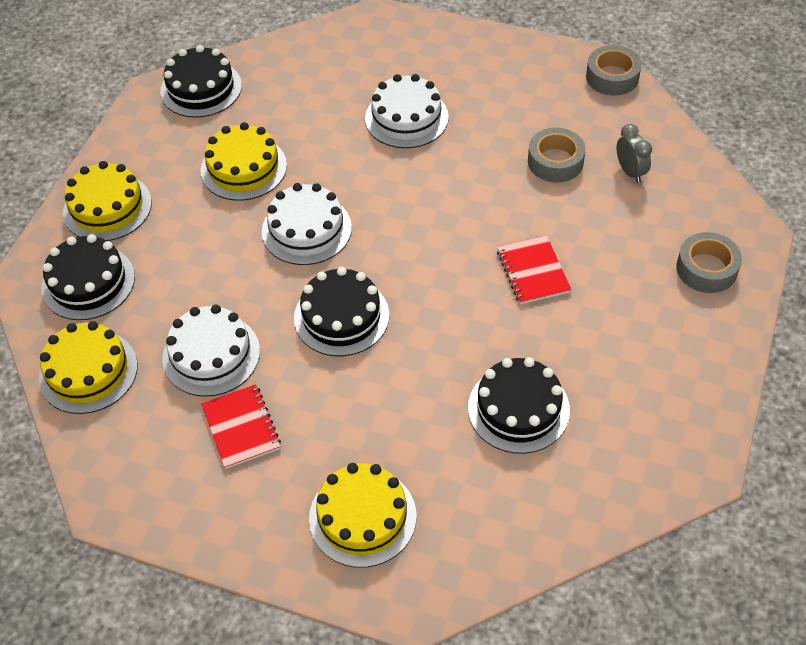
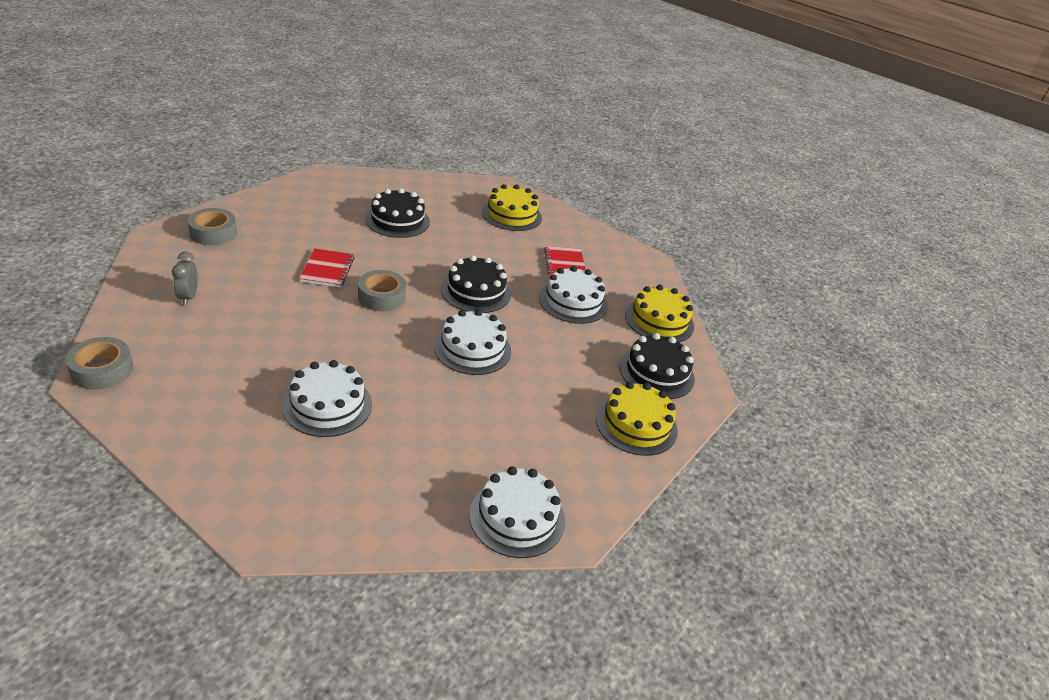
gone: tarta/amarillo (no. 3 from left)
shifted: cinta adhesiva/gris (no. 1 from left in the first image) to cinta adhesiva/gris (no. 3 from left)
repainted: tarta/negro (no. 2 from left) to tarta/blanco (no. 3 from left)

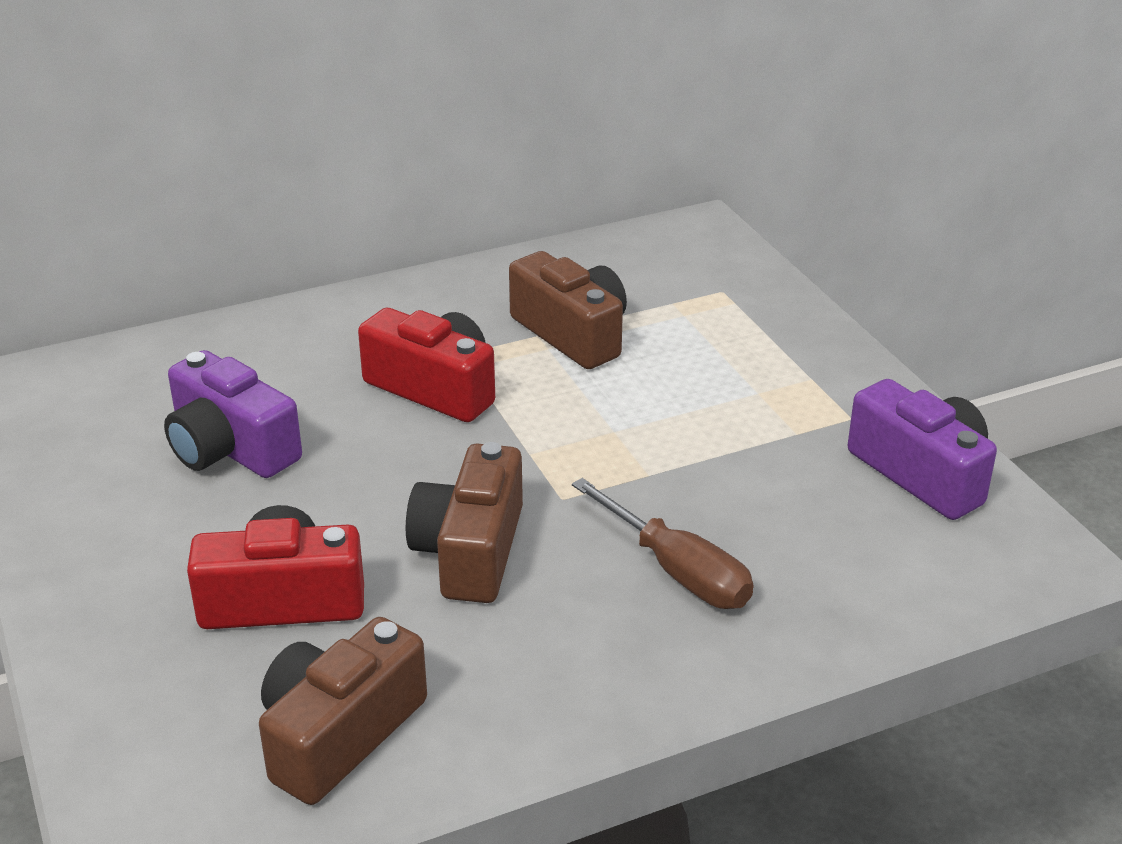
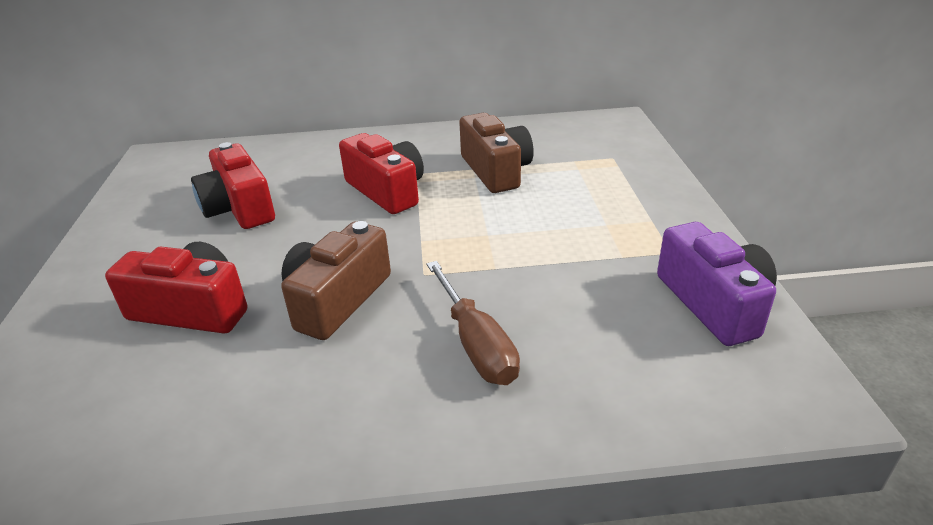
gone: cámara/marrón (no. 1 from left)
repainted: cámara/morado (no. 1 from left) to cámara/rojo (no. 2 from left)

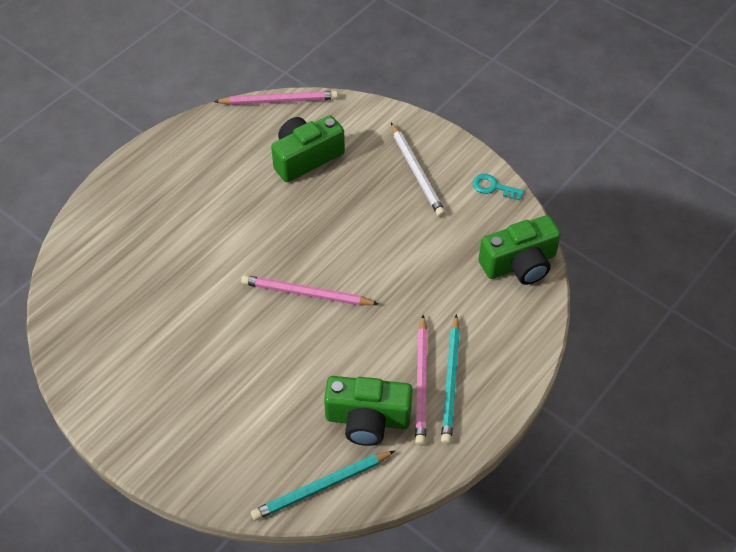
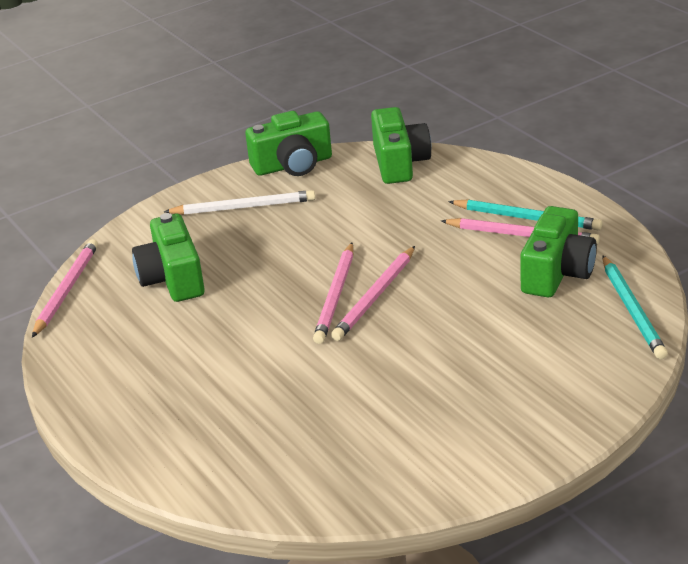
new: lápiz/rosa (no. 2 from left)
swapped: llave/turquesa to cámara/verde (no. 2 from left)

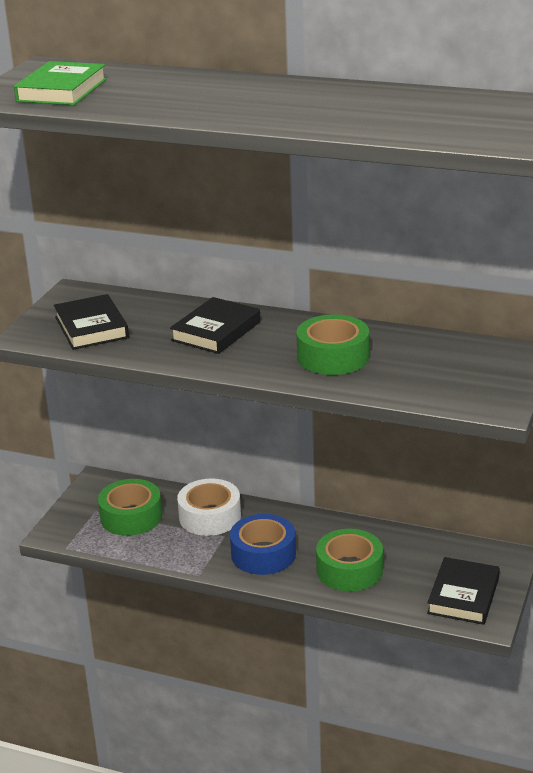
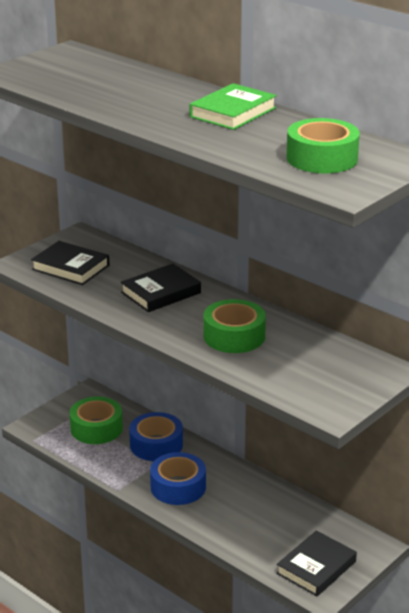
shifted: libro/verde; cinta adhesiva/verde (no. 3 from left)
repainted: cinta adhesiva/blanco to cinta adhesiva/azul (no. 1 from left)
rotated: libro/negro (no. 1 from left) 60 degrees counterclockwise

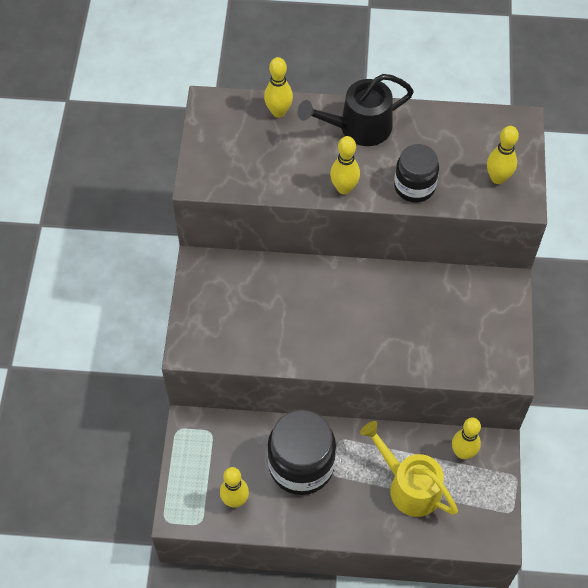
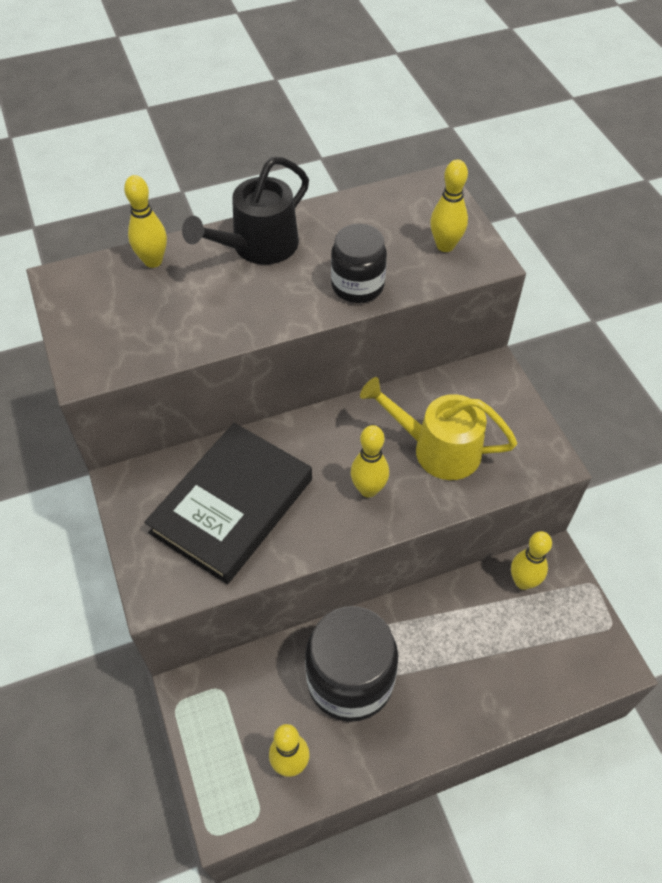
new: libro/negro
shifted: bolo/amarillo (no. 3 from left); regadera/amarillo

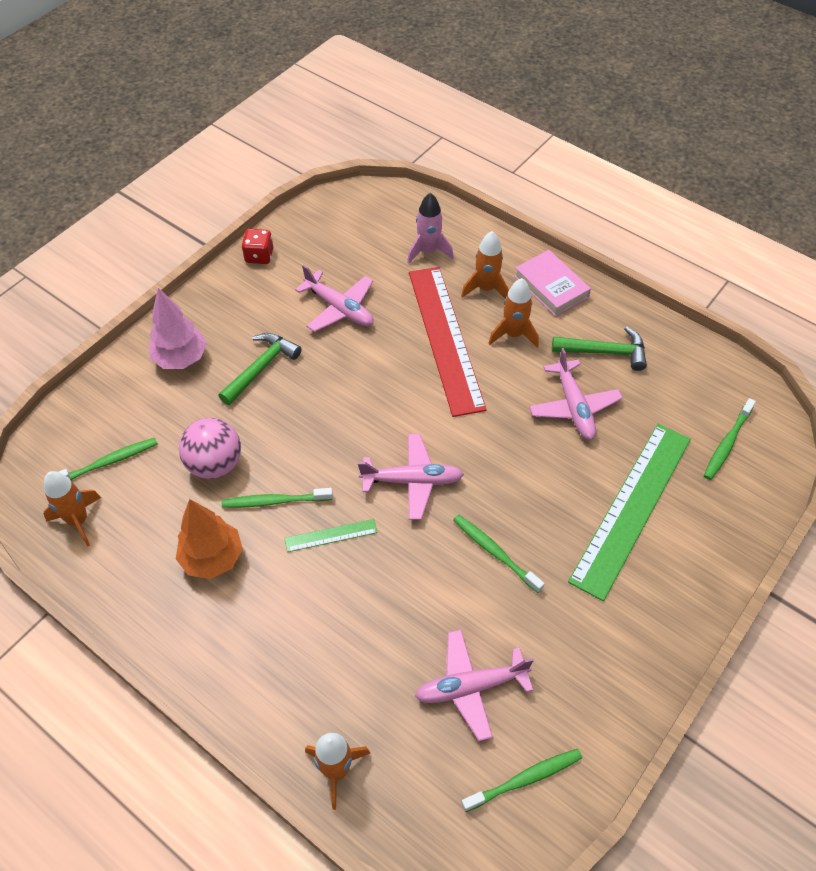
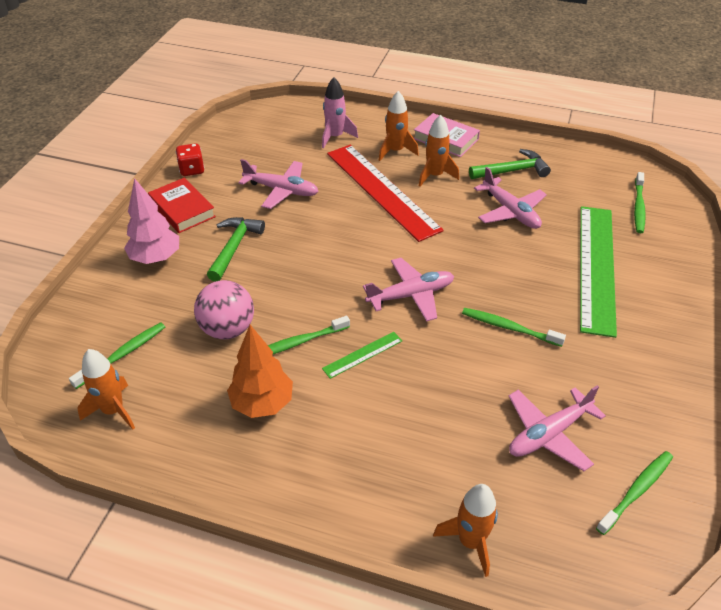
new: libro/rojo

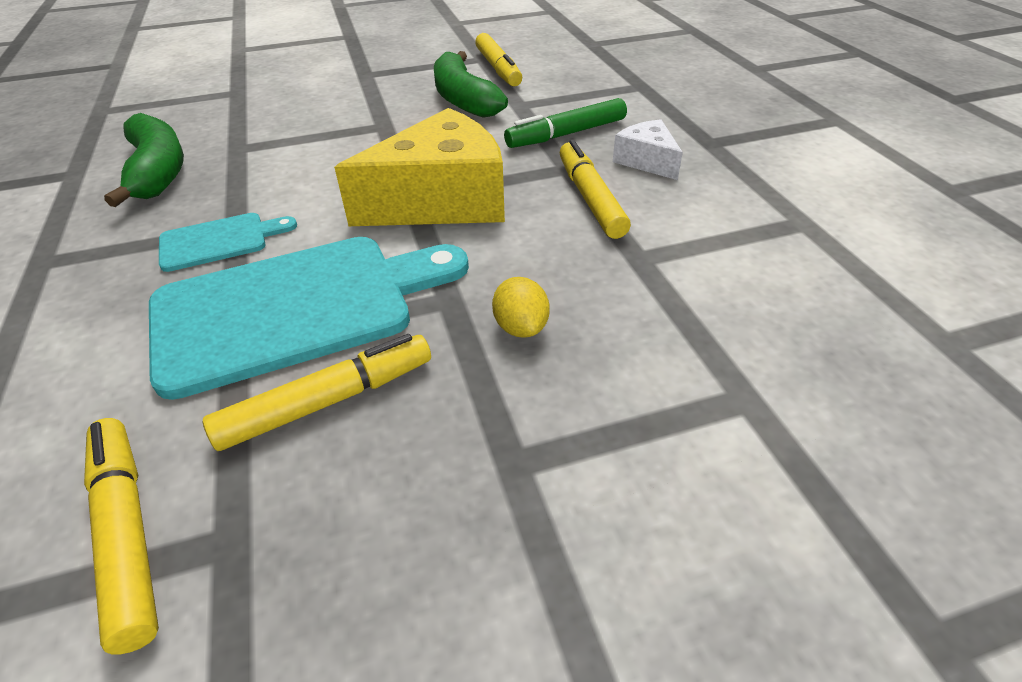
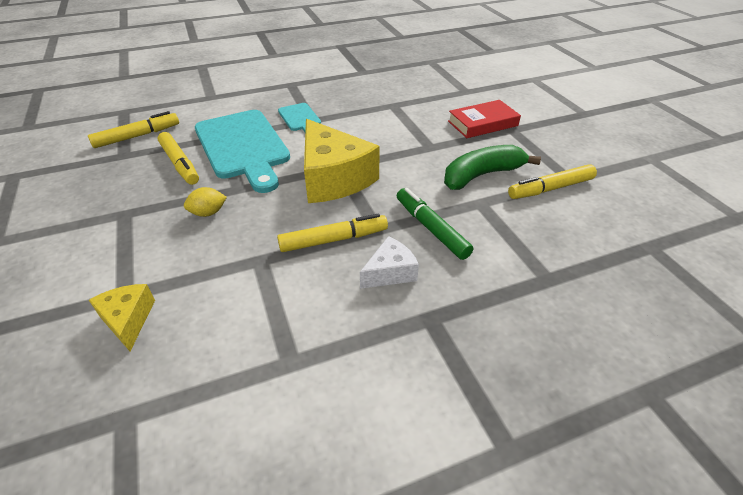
gone: plátano/verde (no. 1 from left)
new: libro/rojo; queso/amarillo (no. 1 from left)

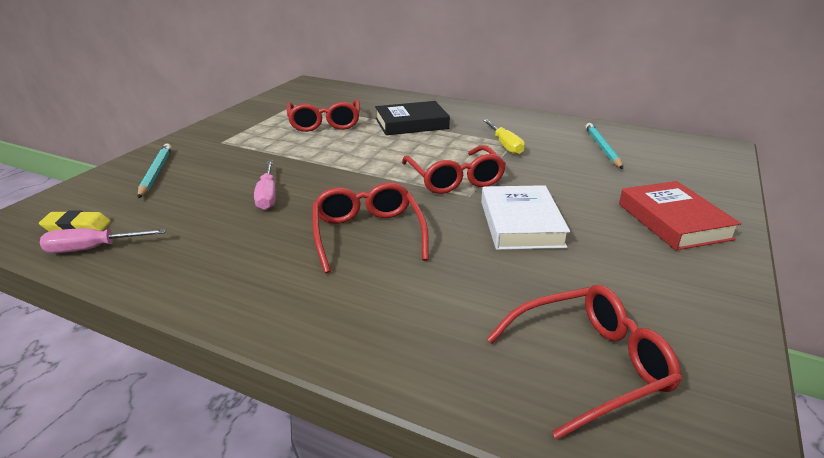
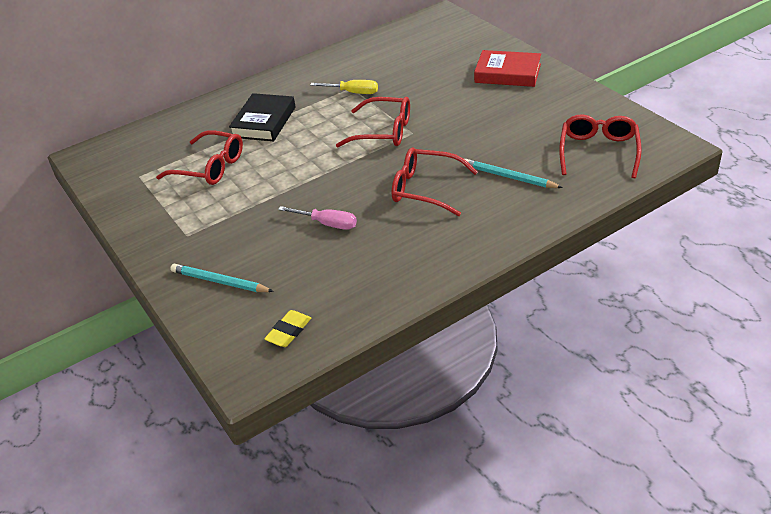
gone: libro/blanco; destornillador/rosa (no. 1 from left)
shifted: lápiz/turquesa (no. 2 from left)

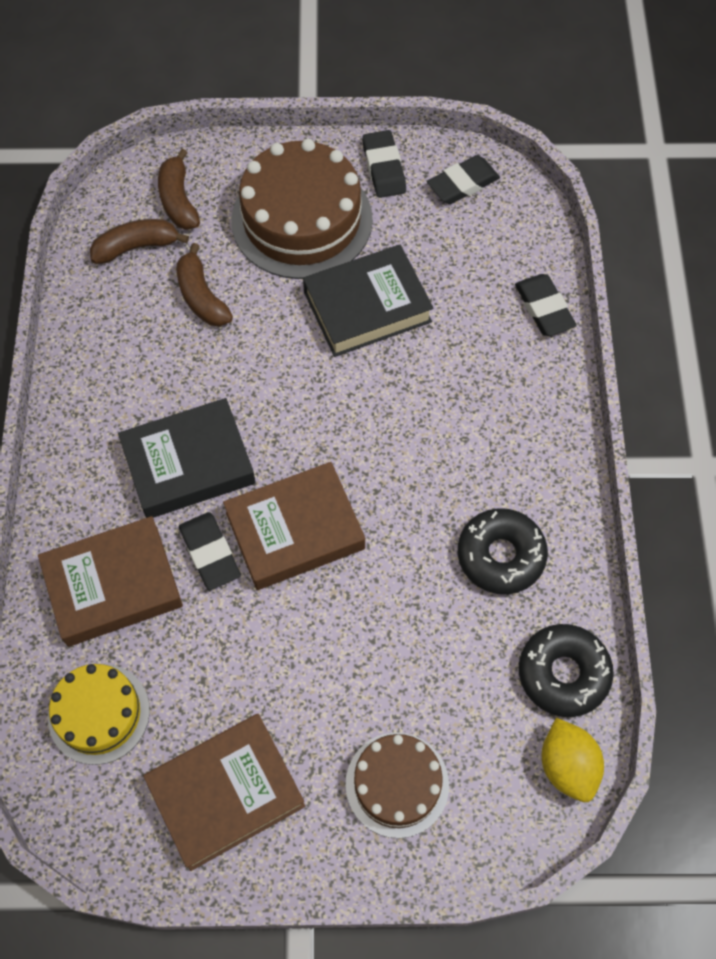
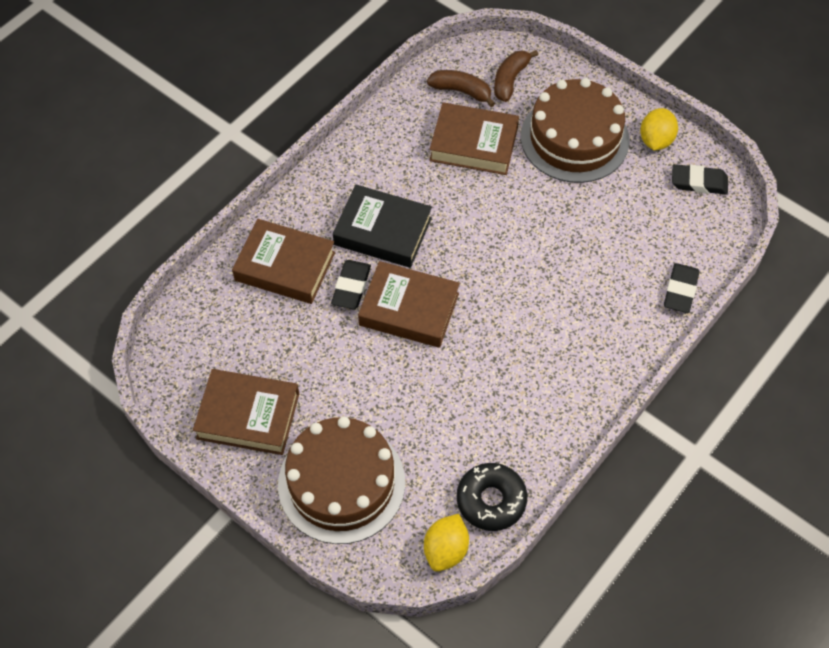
gone: libro/negro (no. 2 from left); rosquilla/negro (no. 1 from left); tarta/amarillo
swapped: goma de borrar/negro (no. 2 from left) to limón/amarillo (no. 2 from left); plátano/marrón (no. 3 from left) to libro/marrón (no. 4 from left)
scaled: tarta/marrón (no. 2 from left in the first image) x1.70

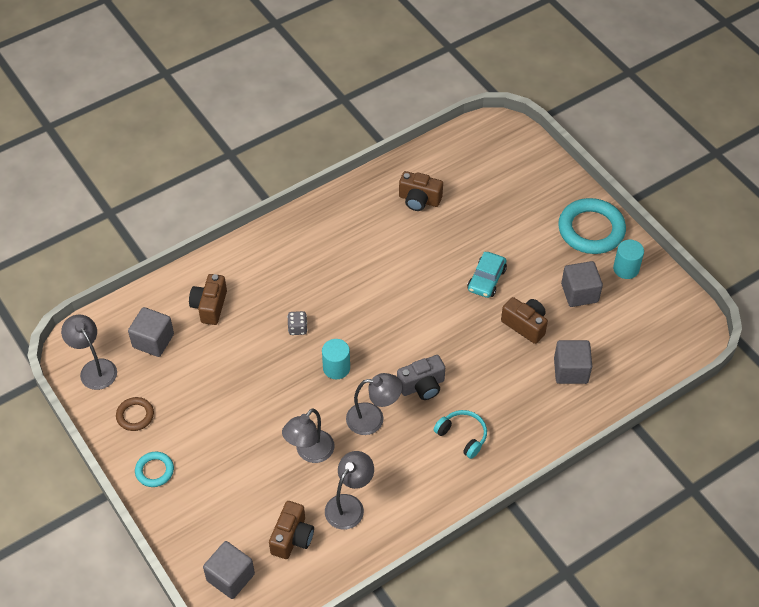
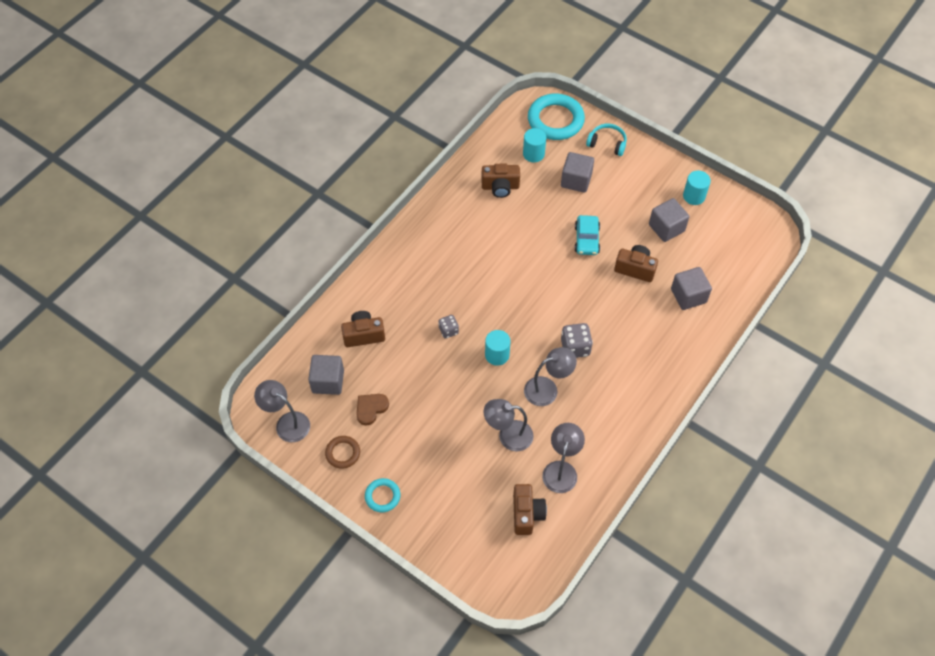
new: cilindro/turquesa (no. 2 from left); corazón/marrón
shifted: anillo/turquesa (no. 2 from left); auriculares/turquesa; cubo/gris (no. 2 from left)
swapped: cámara/gris to dado/gris (no. 2 from left)
rotated: cámara/marrón (no. 1 from left) 90 degrees clockwise; lámpara/gris (no. 2 from left) 75 degrees clockwise

